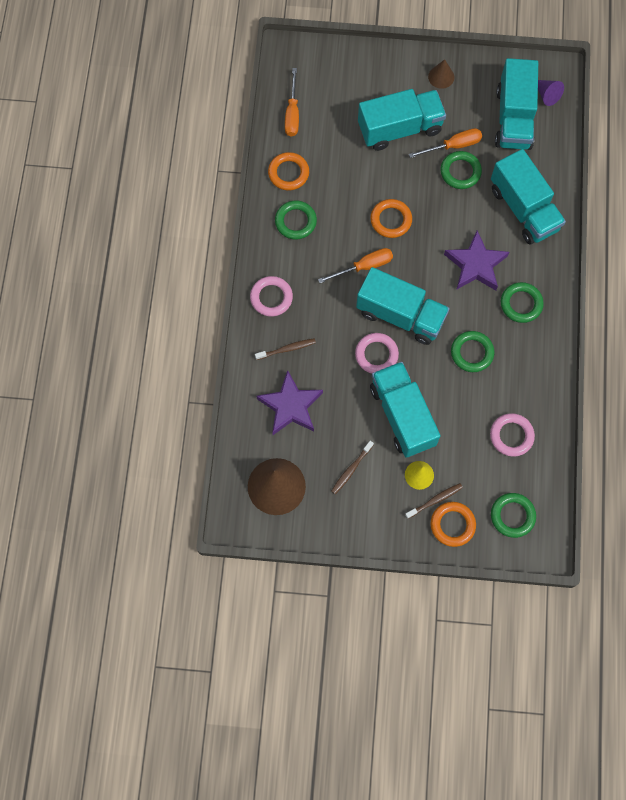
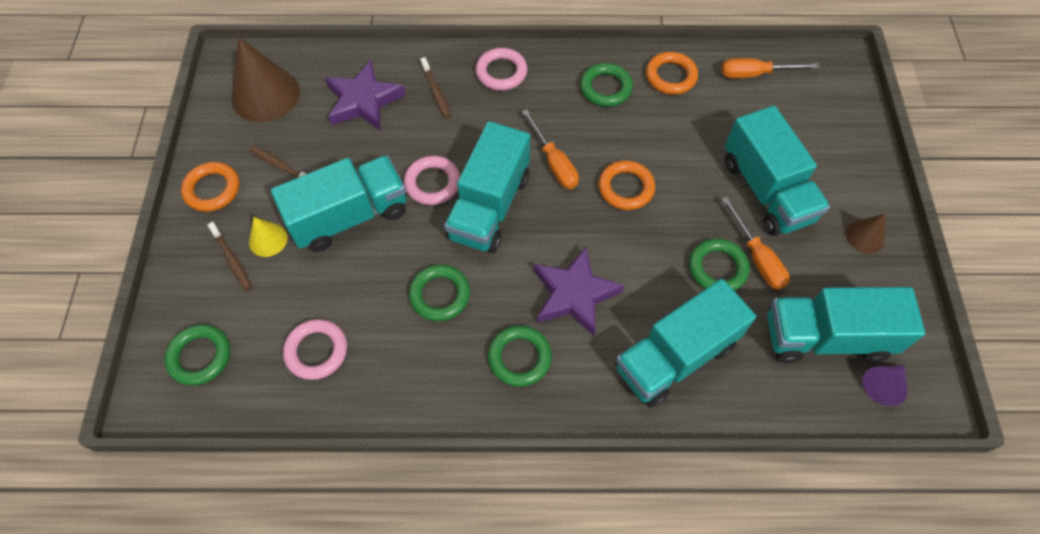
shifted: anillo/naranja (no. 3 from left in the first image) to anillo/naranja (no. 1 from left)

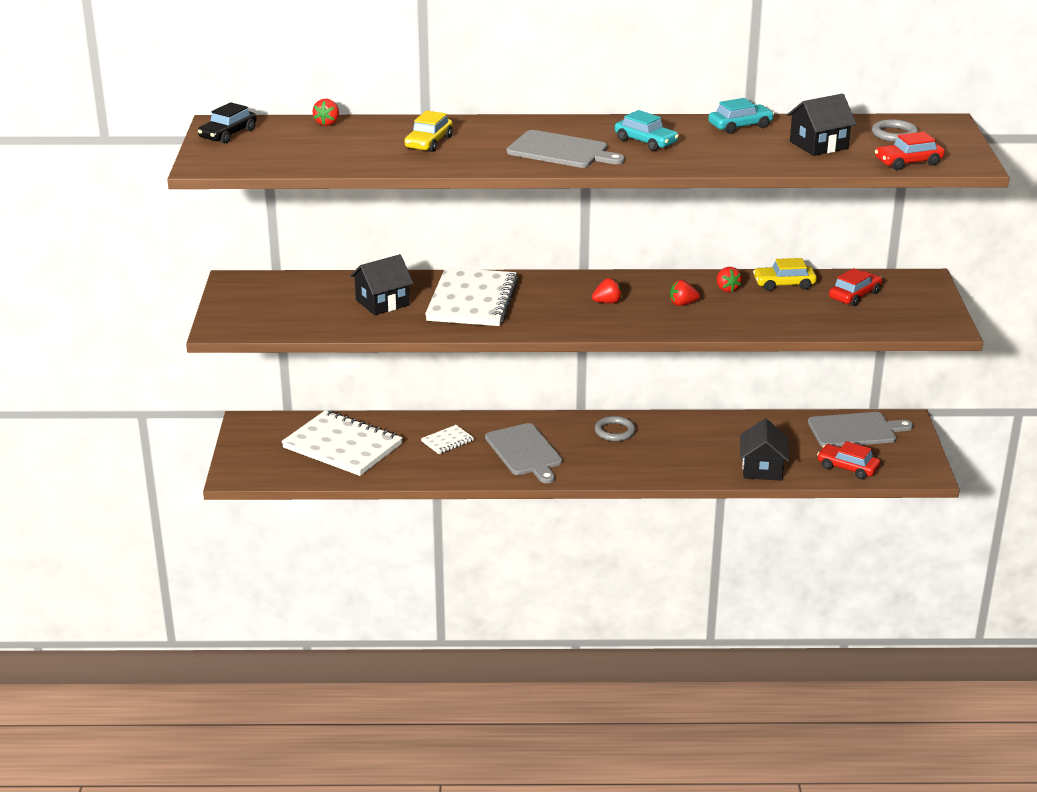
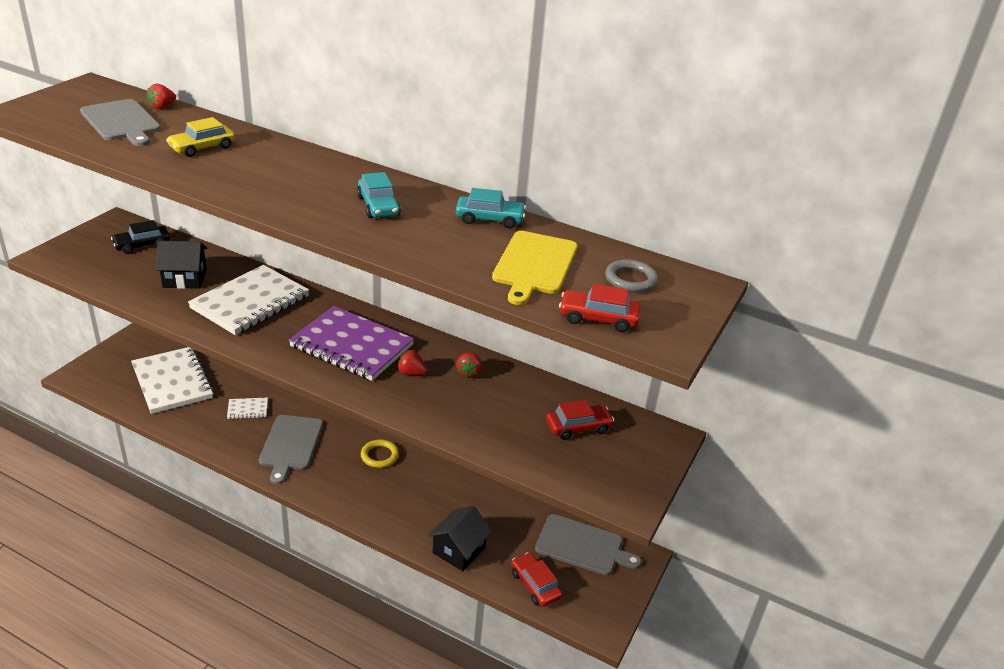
gone: coche/amarillo (no. 2 from left)
shifted: coche/negro; tabla de cortar/gris (no. 2 from left in the first image) to tabla de cortar/gris (no. 1 from left)
swapped: casa/negro (no. 3 from left) to tabla de cortar/amarillo; fresa/rojo (no. 2 from left) to cuaderno/morado
repainted: anillo/gris (no. 1 from left) to anillo/amarillo

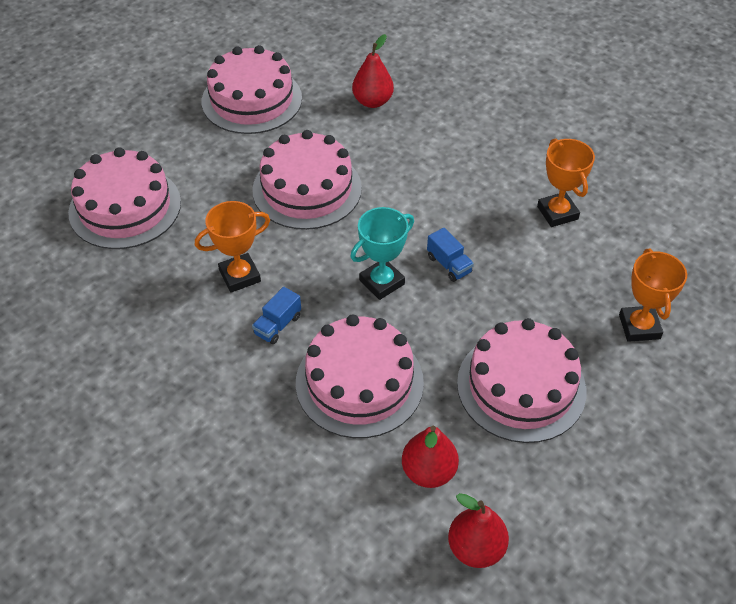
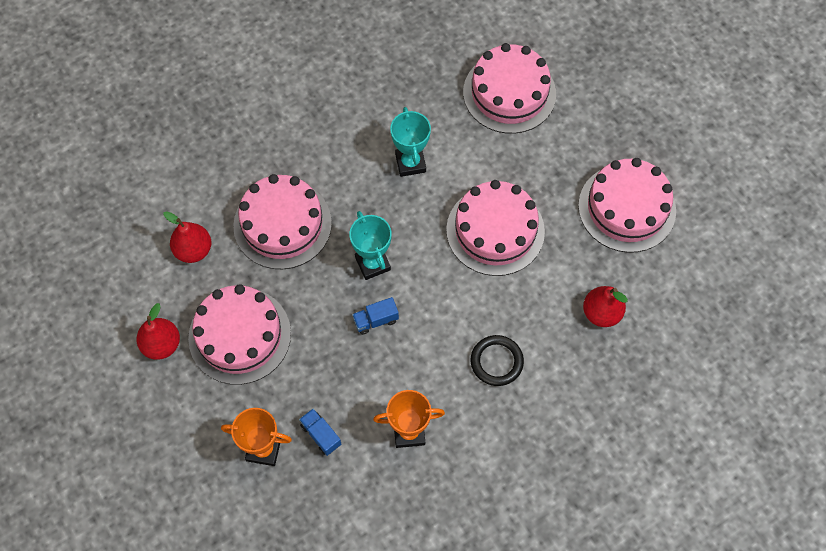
new: anillo/negro
shifted: camión/azul (no. 1 from left); pera/rojo (no. 3 from left in the first image) to pera/rojo (no. 1 from left)
repainted: trofeo/naranja (no. 1 from left) to trofeo/turquesa (no. 2 from left)

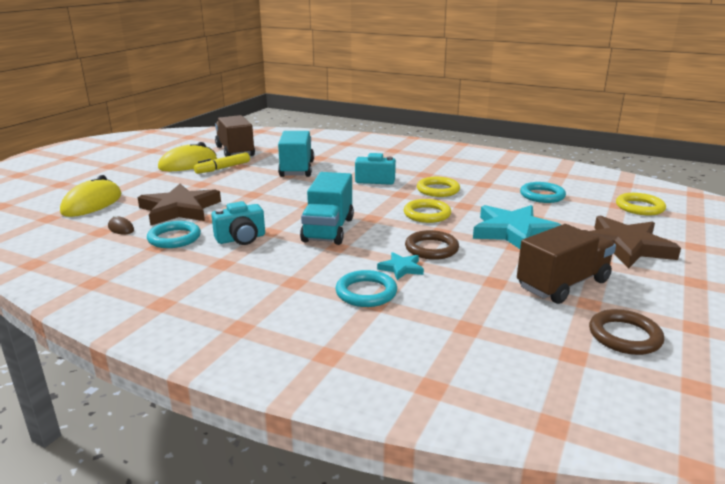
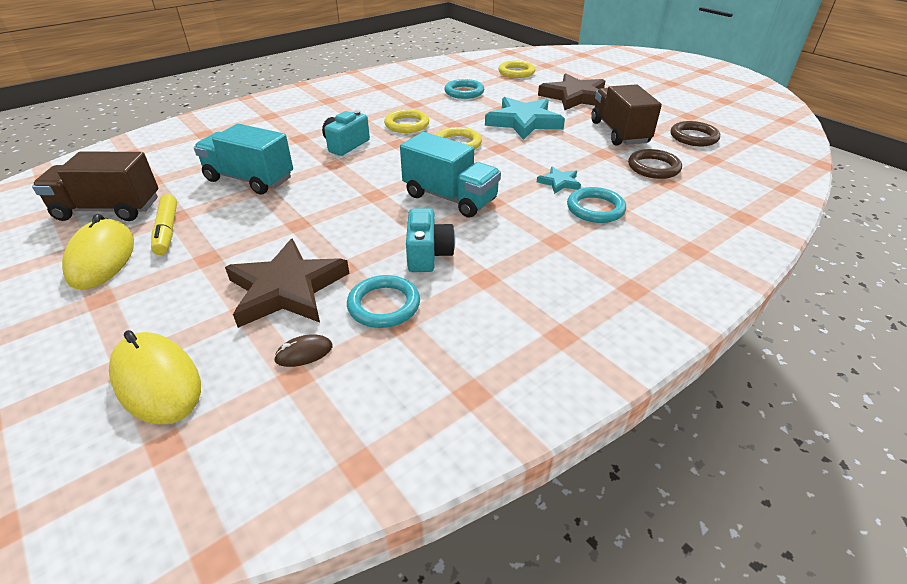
shifted: anillo/marrón (no. 1 from left)

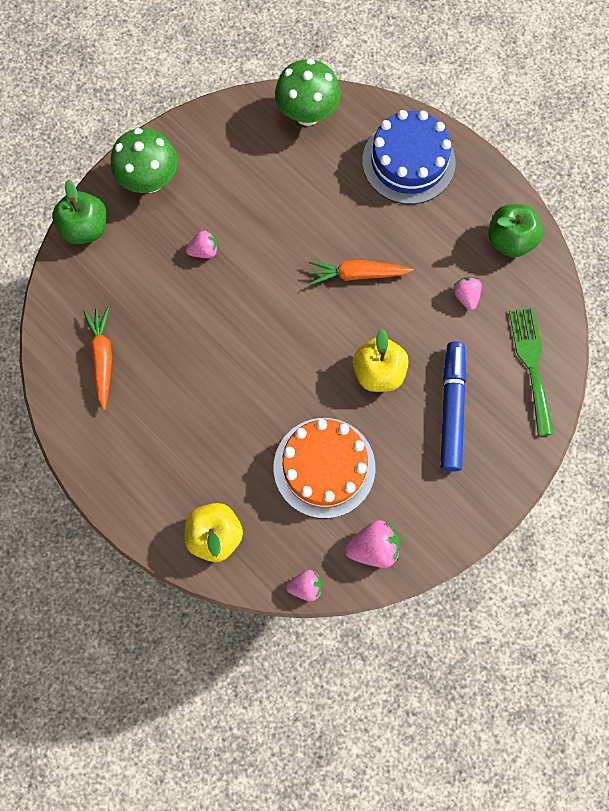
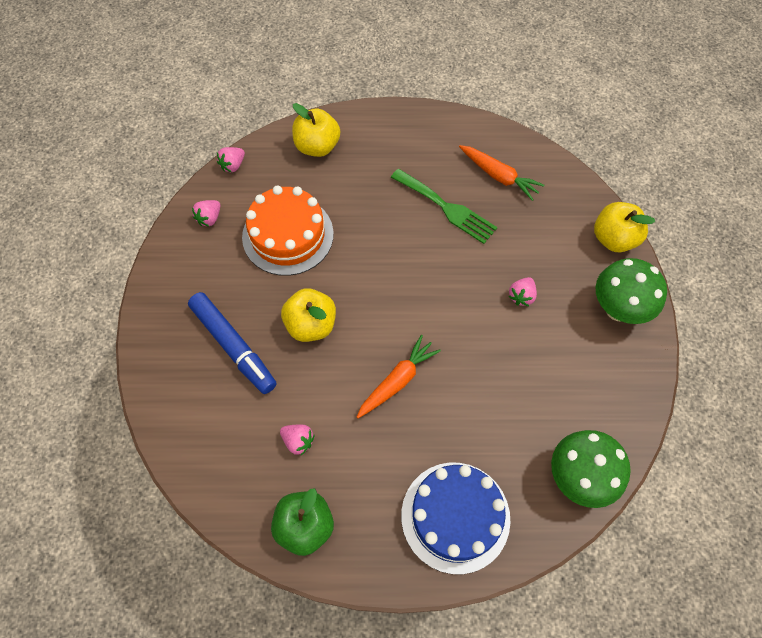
shifted: tenedor/verde
repainted: manzana/verde (no. 1 from left) to manzana/amarillo (no. 3 from left)
scaled: fresa/rosa (no. 3 from left in the first image) x0.65

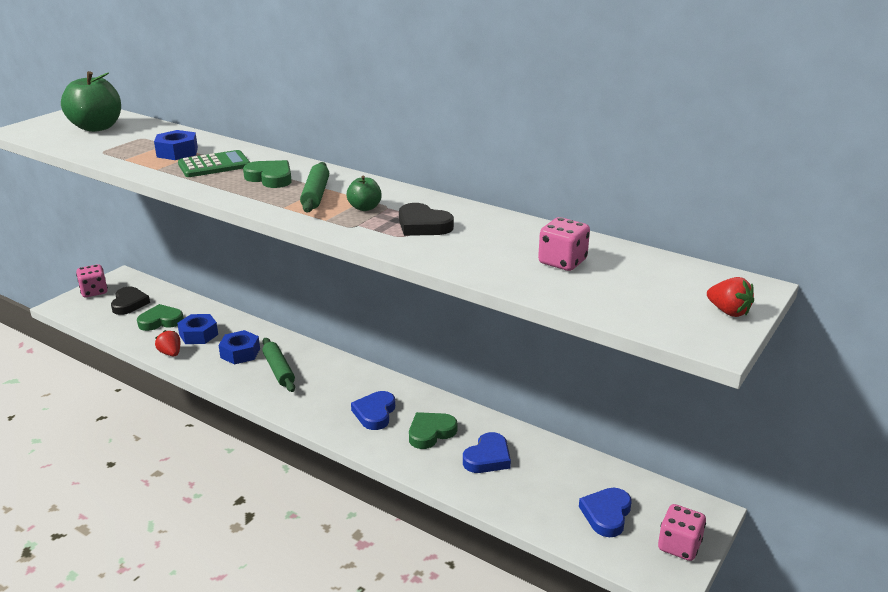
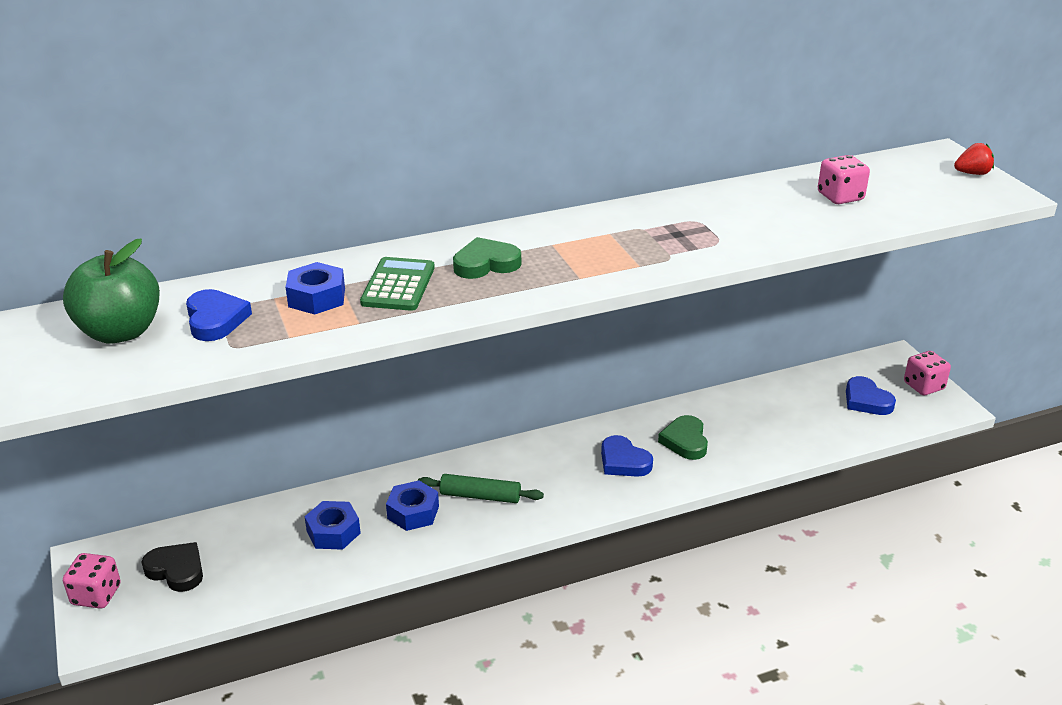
gone: rodillo/verde (no. 2 from left); manzana/verde (no. 2 from left); corazón/negro (no. 2 from left); corazón/verde (no. 1 from left); fresa/rojo (no. 1 from left)
shifted: corazón/azul (no. 2 from left in the first image) to corazón/azul (no. 1 from left)

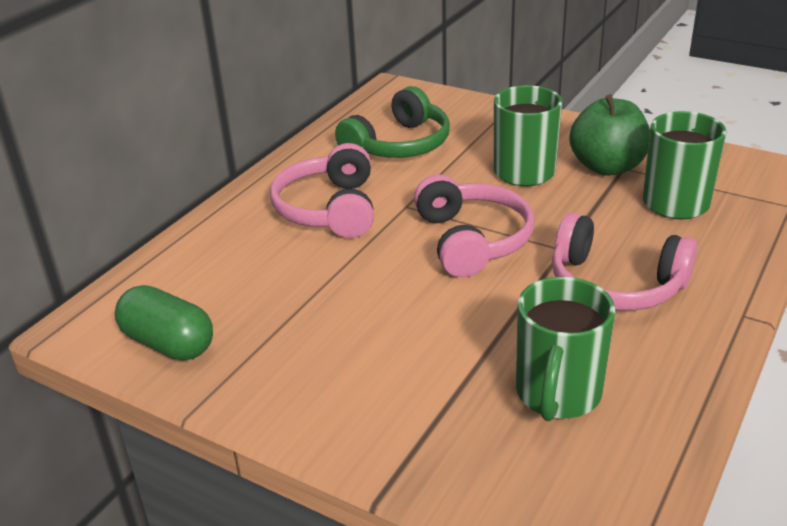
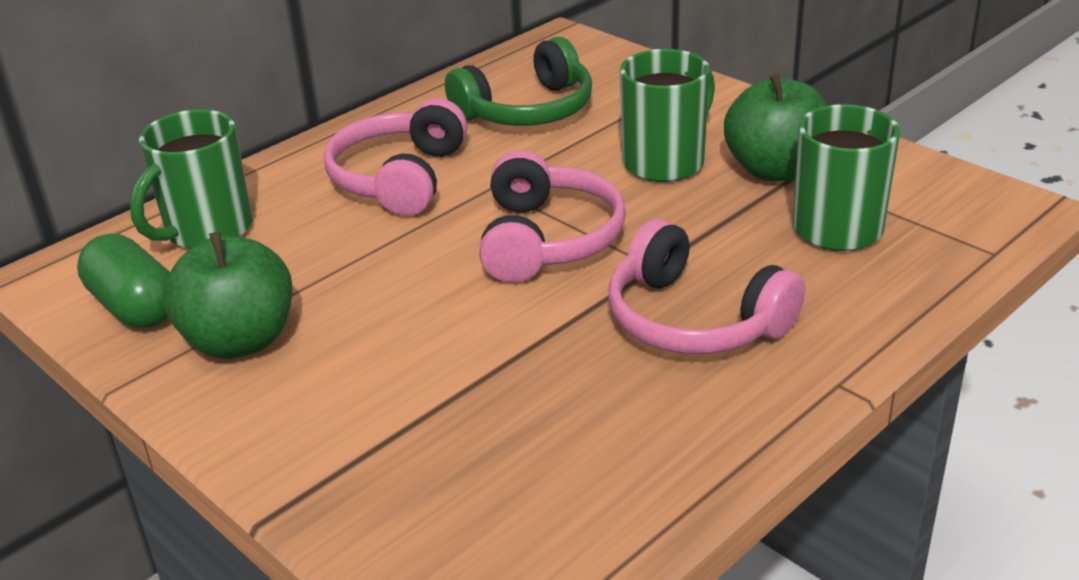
new: manzana/verde (no. 1 from left)
shifted: taza/verde (no. 2 from left in the first image) to taza/verde (no. 1 from left)

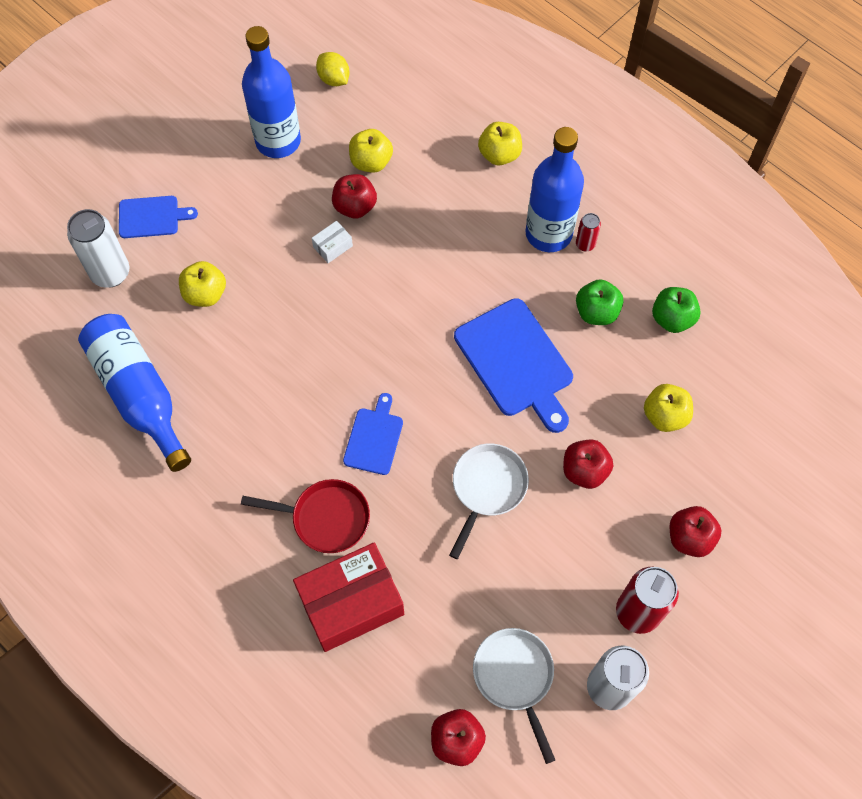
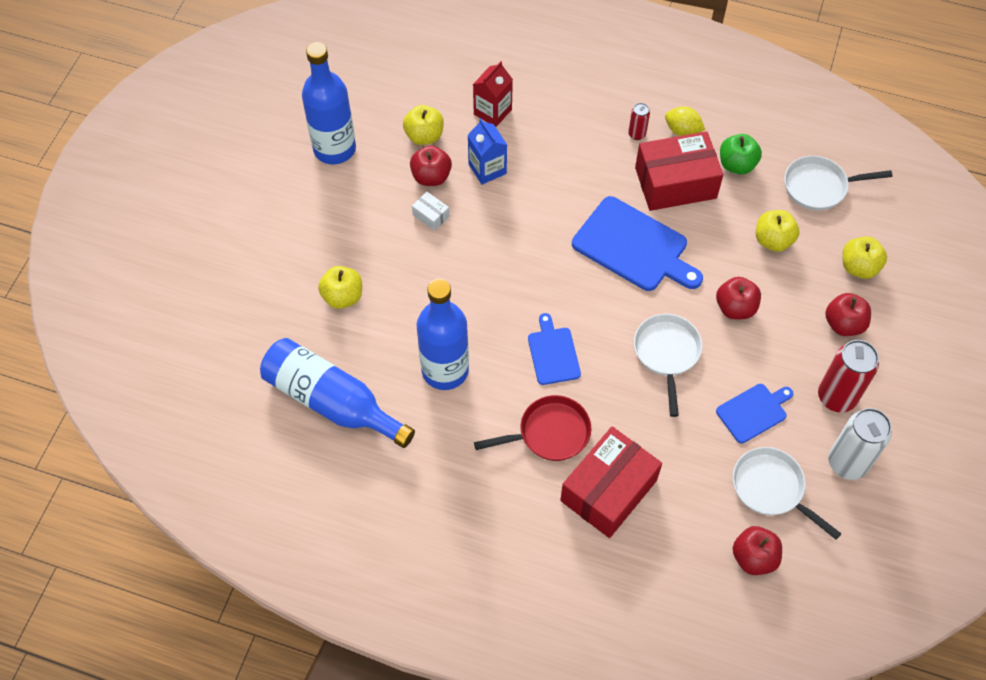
gone: lata/blanco (no. 1 from left)
new: cartón de leche/rojo; cartón de leche/azul; sartén/blanco (no. 3 from left)
shifted: limón/amarillo; manzana/amarillo (no. 3 from left in the first image) to manzana/amarillo (no. 4 from left); botella/azul (no. 3 from left); tabla de cortar/azul (no. 1 from left in the first image) to tabla de cortar/azul (no. 3 from left)
swapped: manzana/verde (no. 1 from left) to caja/rojo (no. 2 from left)
rotated: caja/blanco 75 degrees counterclockwise

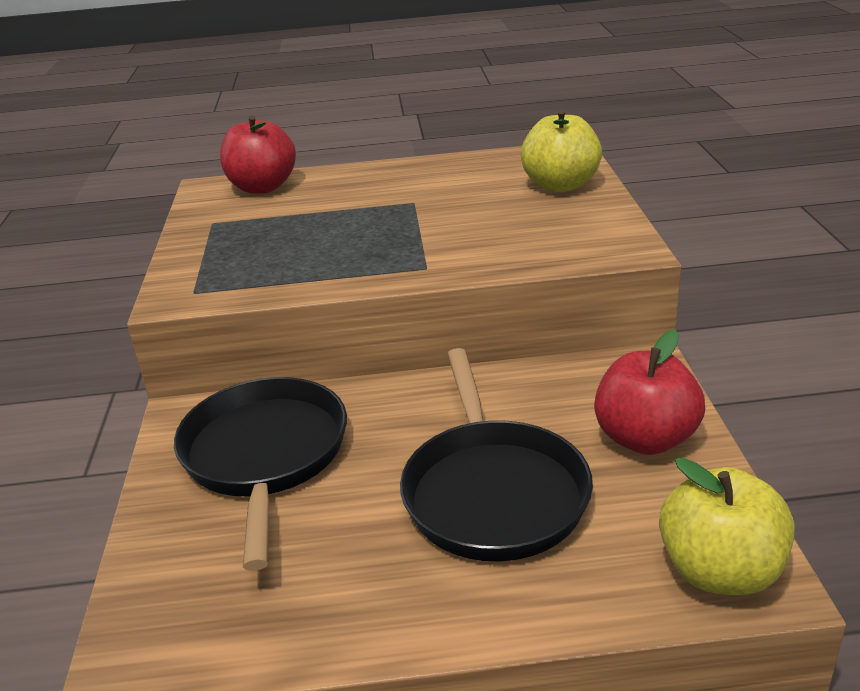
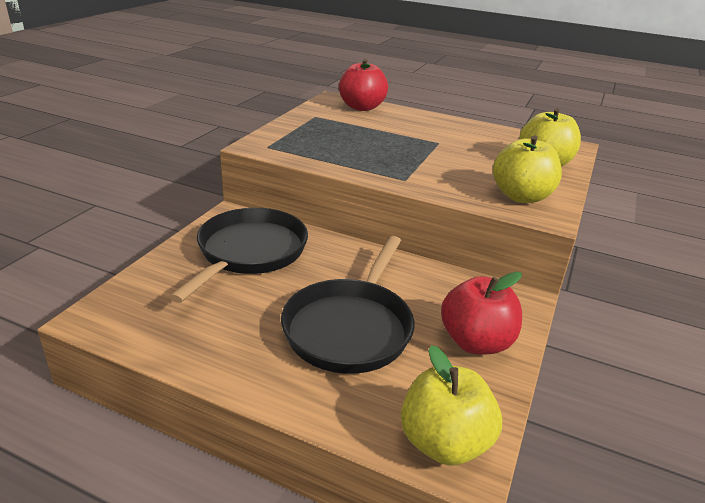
new: manzana/amarillo (no. 2 from left)

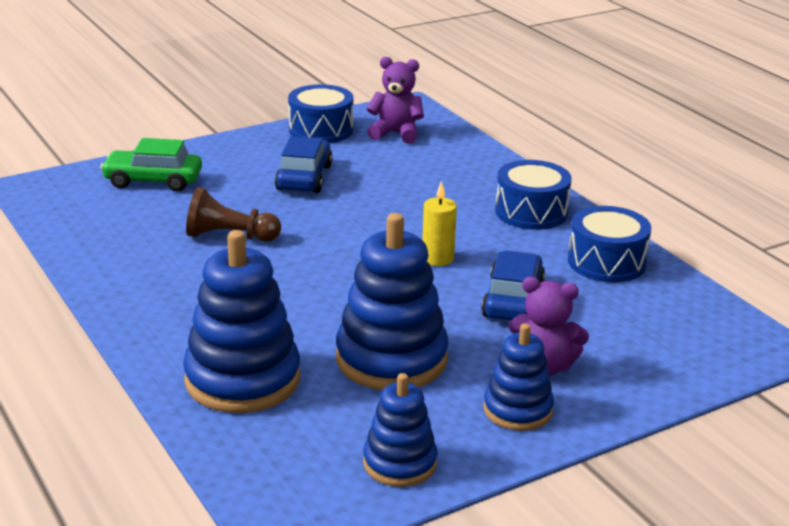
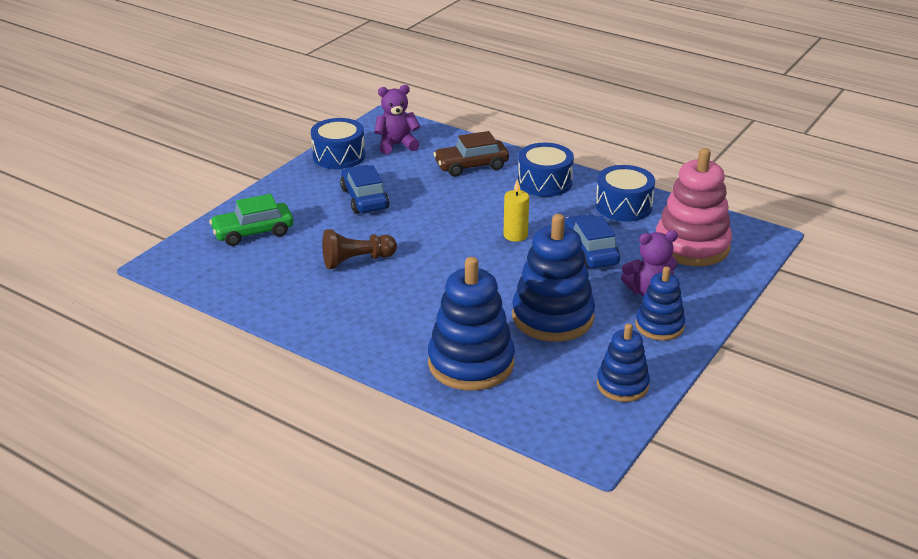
new: coche/marrón; juguete apilable/rosa

